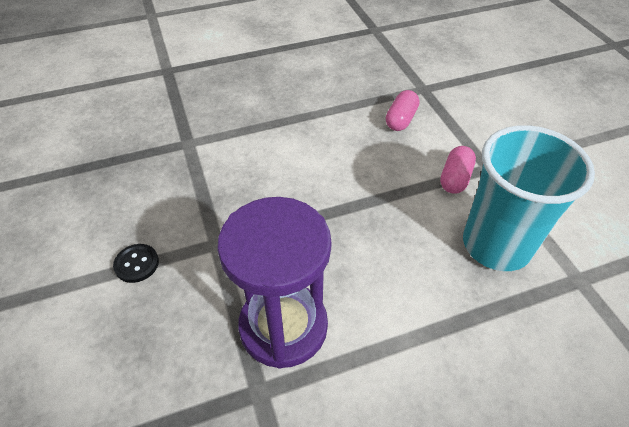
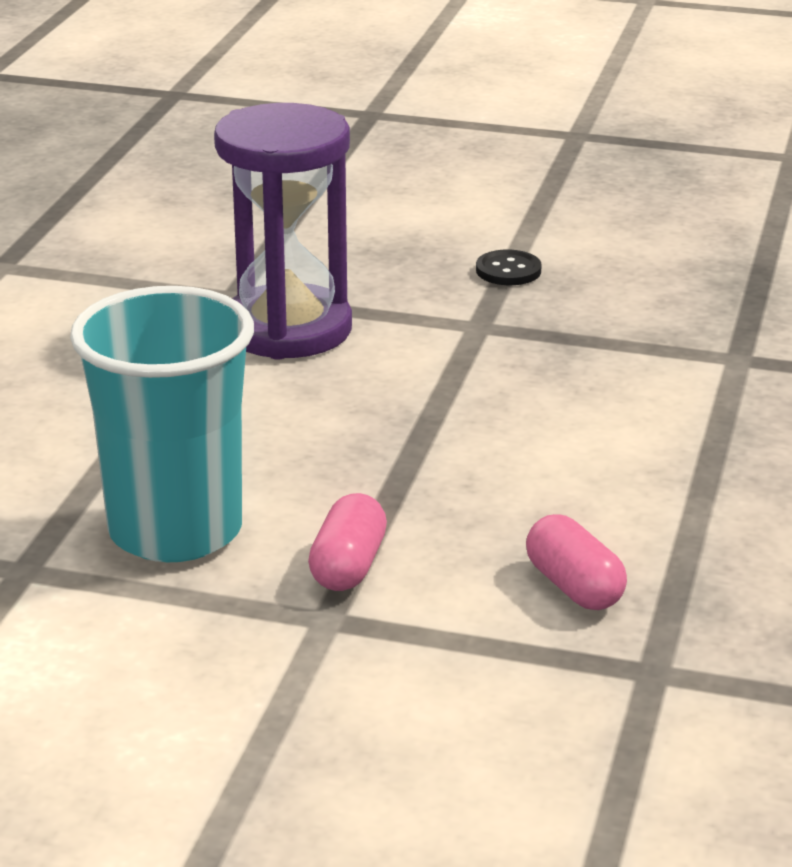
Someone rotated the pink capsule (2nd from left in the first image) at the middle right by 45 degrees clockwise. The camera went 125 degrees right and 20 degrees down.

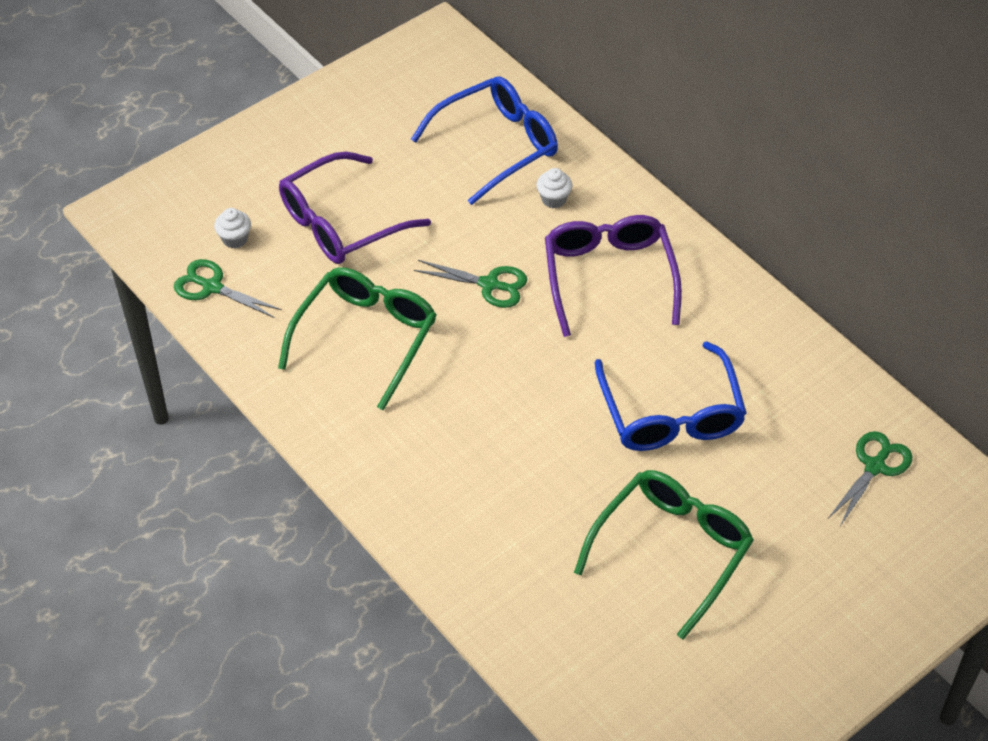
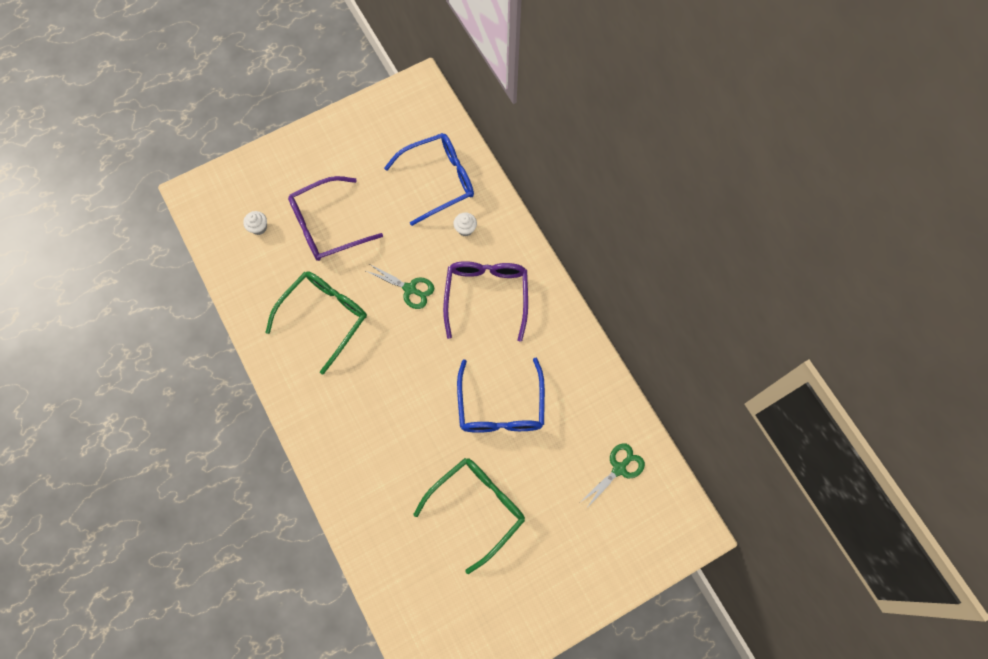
Someone took away the green scissors (1st from left) at the middle left. The camera went 10 degrees right and 20 degrees up.

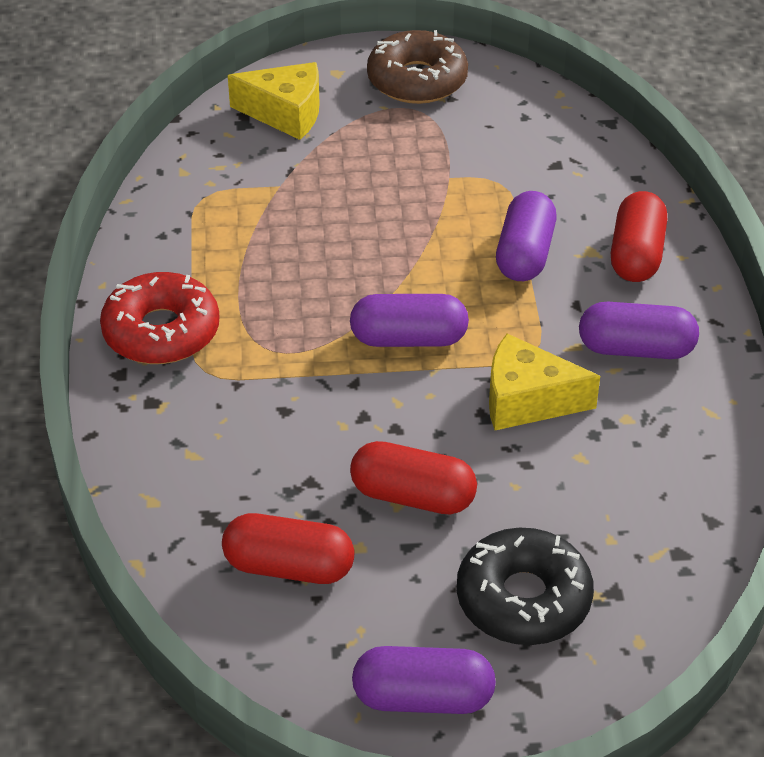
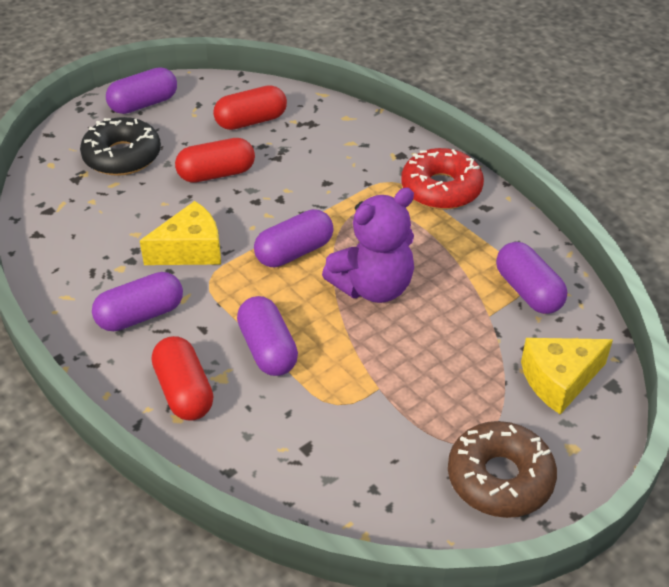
Someone put down the purple teddy bear at the centre. Someone put down the purple capsule (5th from left) at the middle right. The camera went 145 degrees right and 0 degrees up.

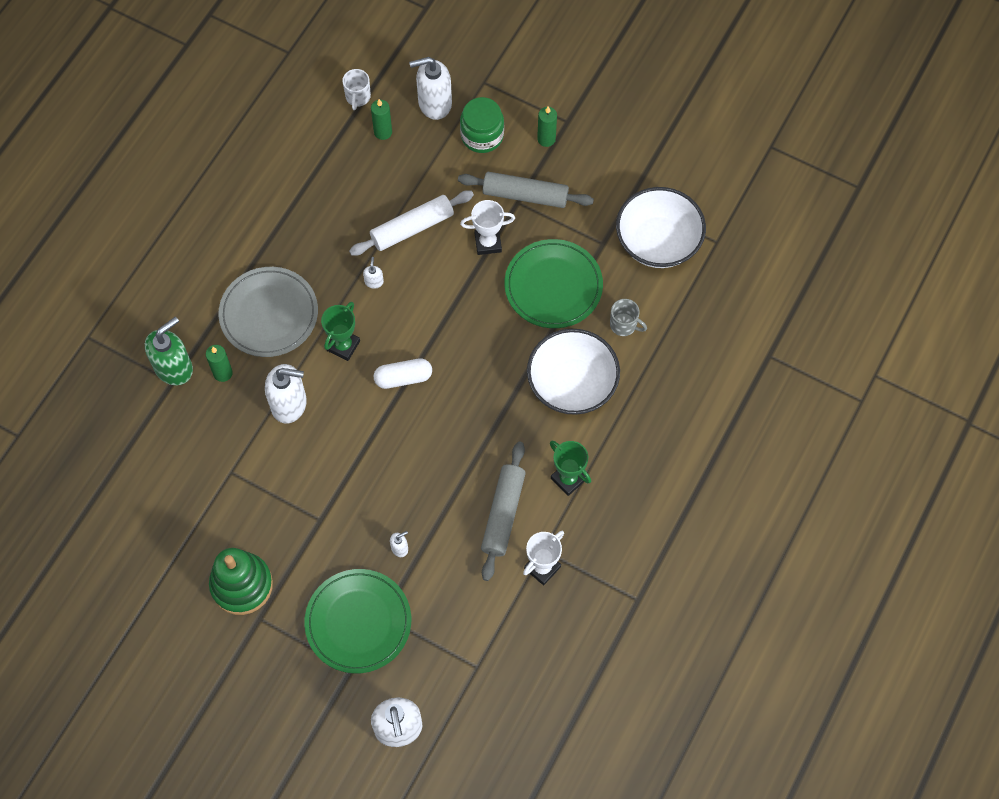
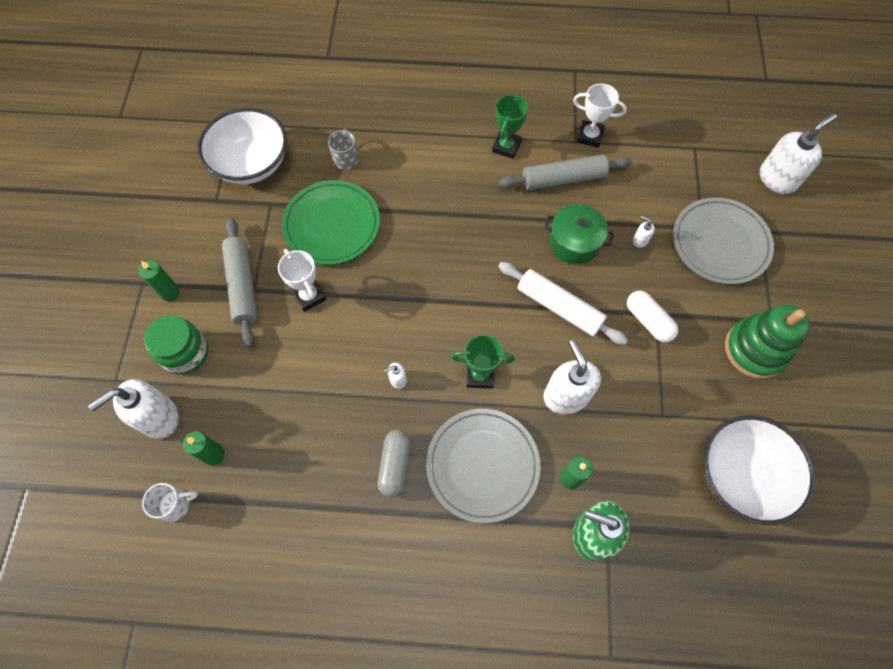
Someone rotated the white soap dispenser (5th from left in the first image) at the top centre by 90 degrees clockwise. Someone carried the white rolling pin from the top centre to the centre. Someone carried the white bowl (1st from left in the first image) from the centre to the bottom right. Someone carried the white capsule from the centre to the middle right. Someone repainted the green plate (1st from left) at the bottom centre, which became the grey plate (2nd from left) at the middle right. Someone put down the green pot at the centre. Someone put down the grey capsule at the bottom centre. The camera went 115 degrees left and 0 degrees up.

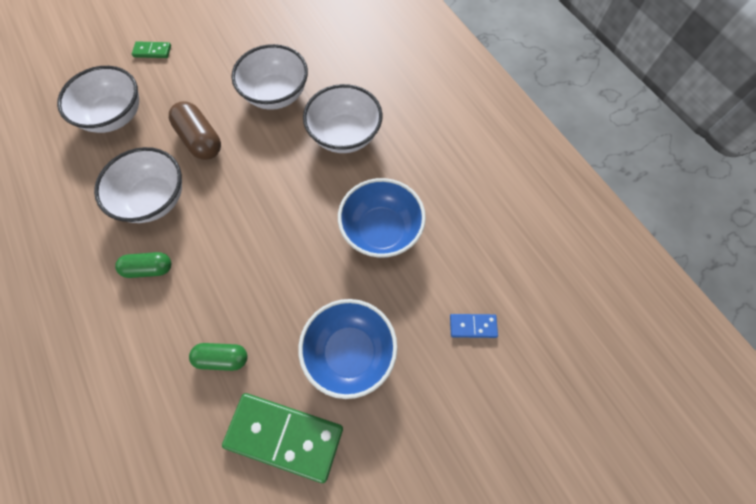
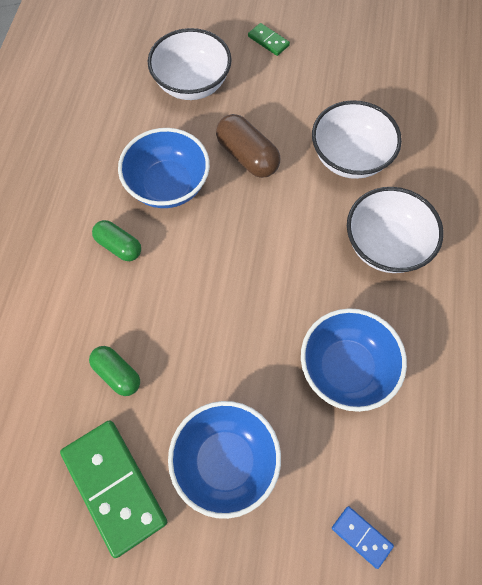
Someone rotated the brown capsule at the top left by 45 degrees counterclockwise. Someone repainted the white bowl (2nd from left) at the middle left, which became the blue bowl (1st from left) at the top centre. The camera went 40 degrees right and 0 degrees up.

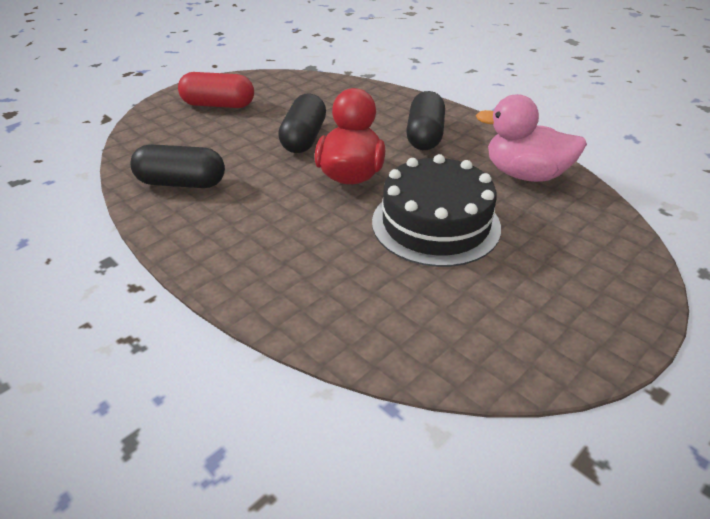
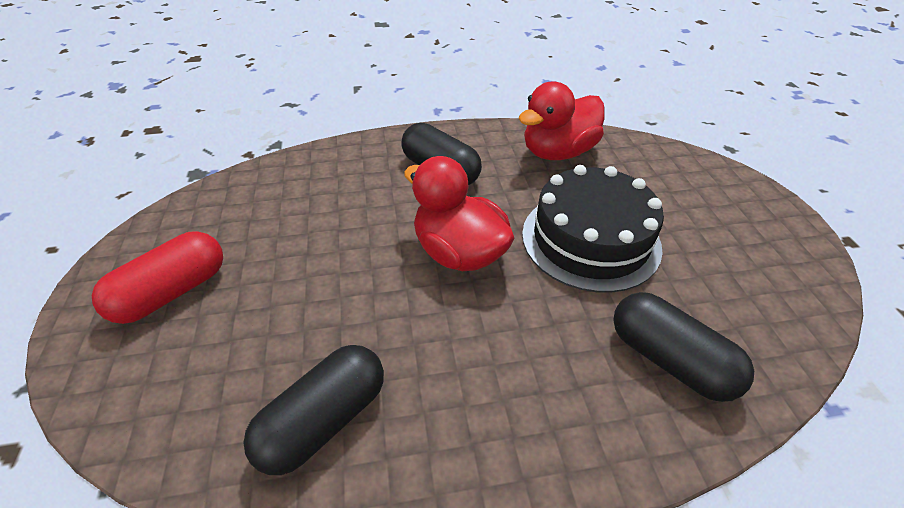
Someone carried the black capsule (2nd from left in the first image) from the top centre to the bottom right. Someone repainted the pink duck at the top right, which became the red duck (2nd from left) at the top centre. The camera went 55 degrees left and 5 degrees up.

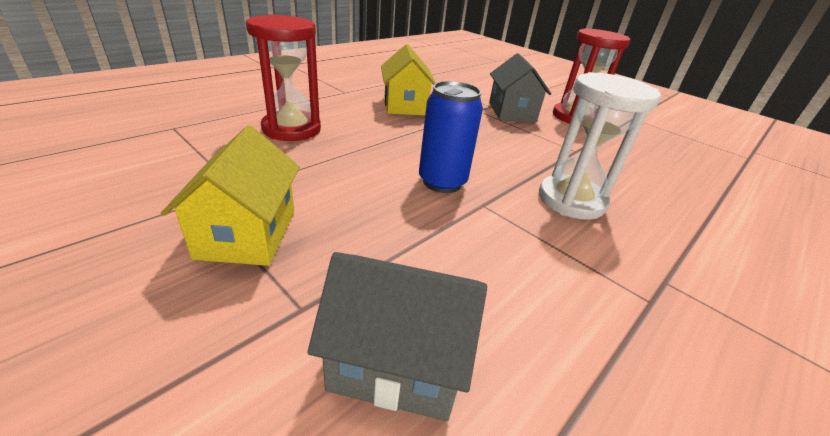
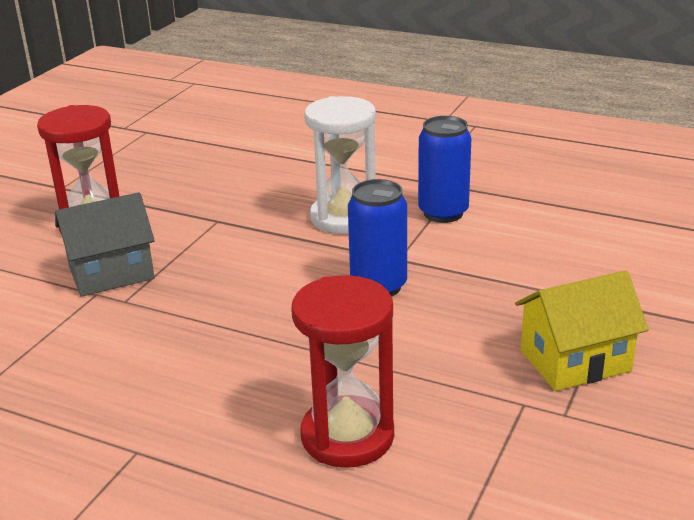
Someone took away the yellow house (2nd from left) at the top centre. Someone took away the grey house (1st from left) at the bottom centre. Someone put down the blue can (2nd from left) at the top centre. The camera went 105 degrees left and 5 degrees down.

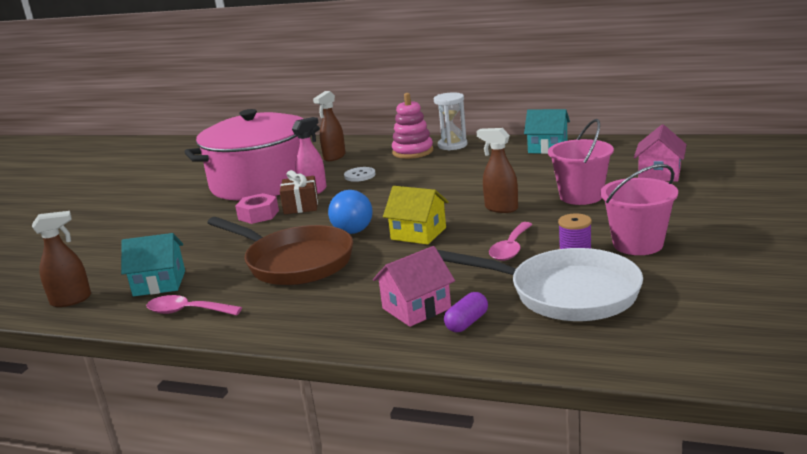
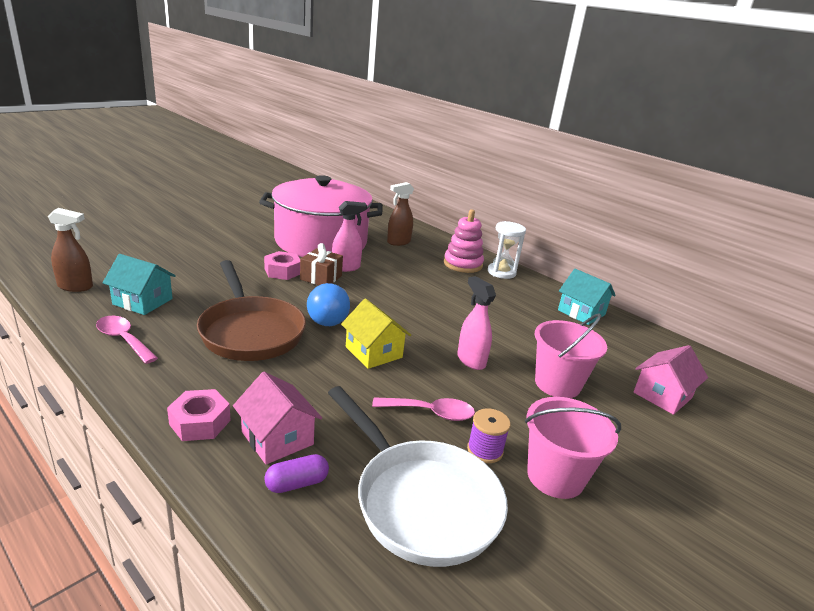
Someone repainted the brown spray bottle (3rd from left) at the centre, which became the pink spray bottle (2nd from left) at the centre. Someone took away the white button at the centre. Someone rotated the pink spoon (2nd from left) at the centre by 135 degrees counterclockwise. Someone rotated the pink house (1st from left) at the centre by 60 degrees clockwise. Someone put down the pink nut (1st from left) at the bottom left. The camera went 20 degrees right and 5 degrees up.

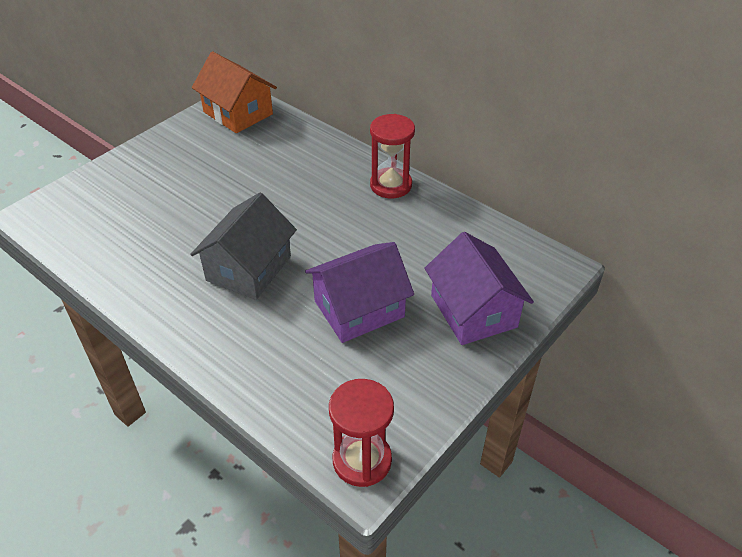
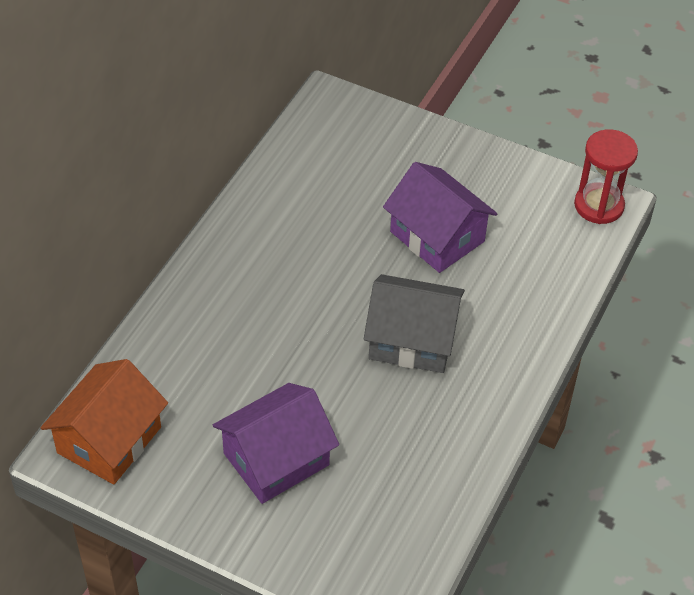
Someone took away the red hourglass (2nd from left) at the top centre. Someone carried the purple house (2nd from left in the first image) from the centre to the bottom centre. The camera went 105 degrees left and 5 degrees up.

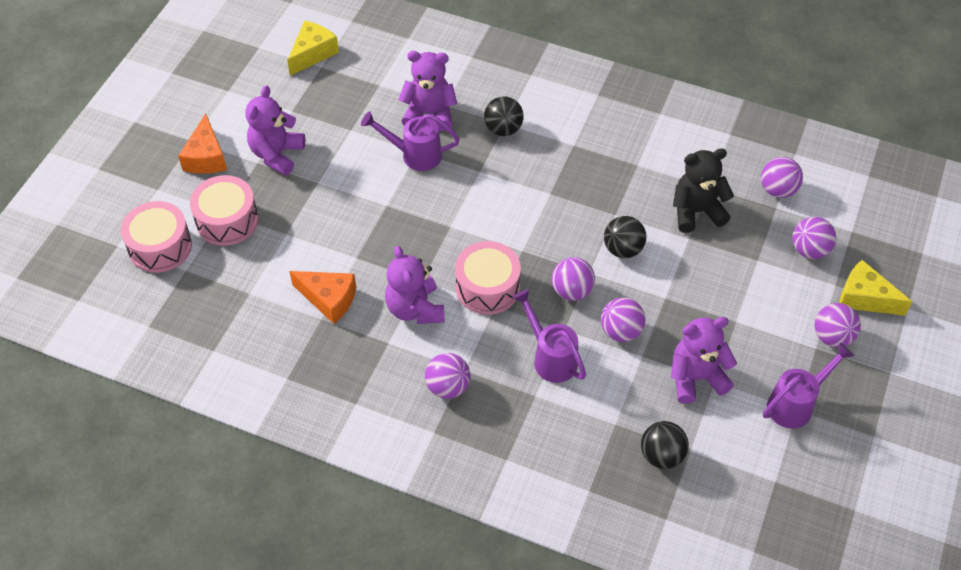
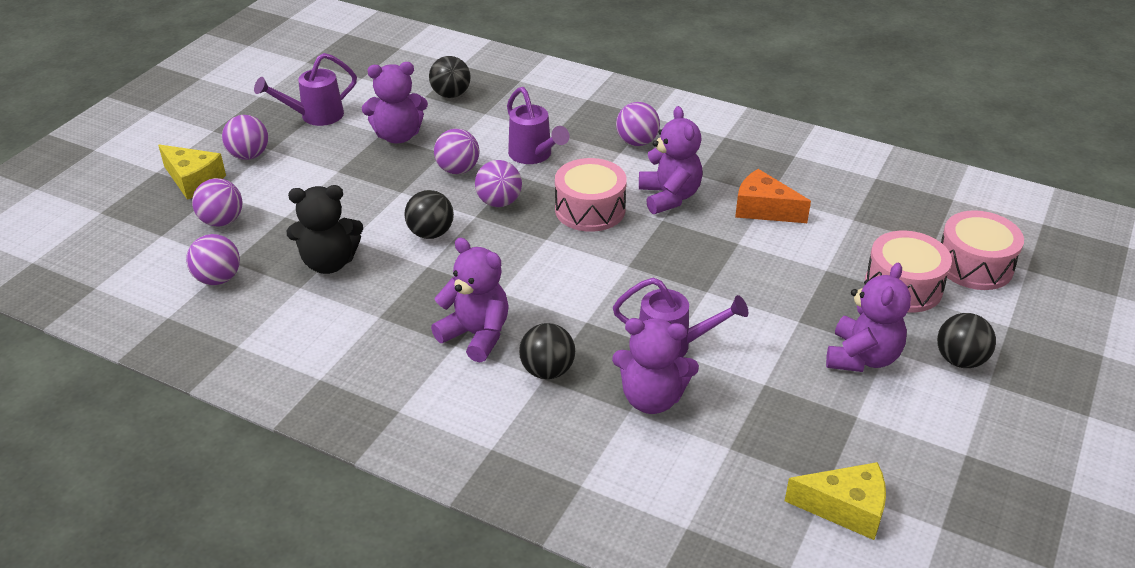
Someone rotated the yellow cheese (1st from left in the first image) at the top left by 120 degrees counterclockwise. Someone swapped the orange cheese (1st from left) at the top left for the black ball (4th from left) at the middle right. Someone put down the purple teddy bear (2nd from left) at the centre. The camera went 175 degrees left and 15 degrees down.

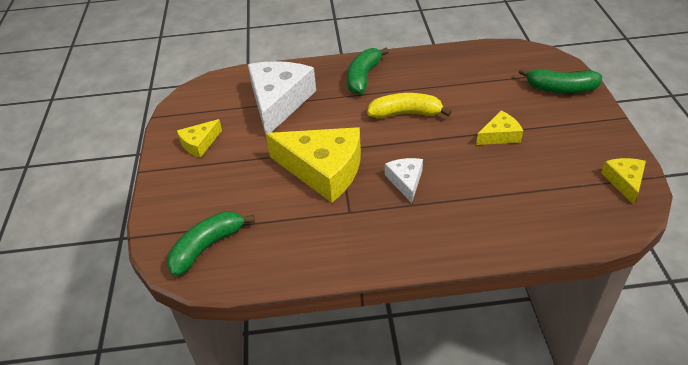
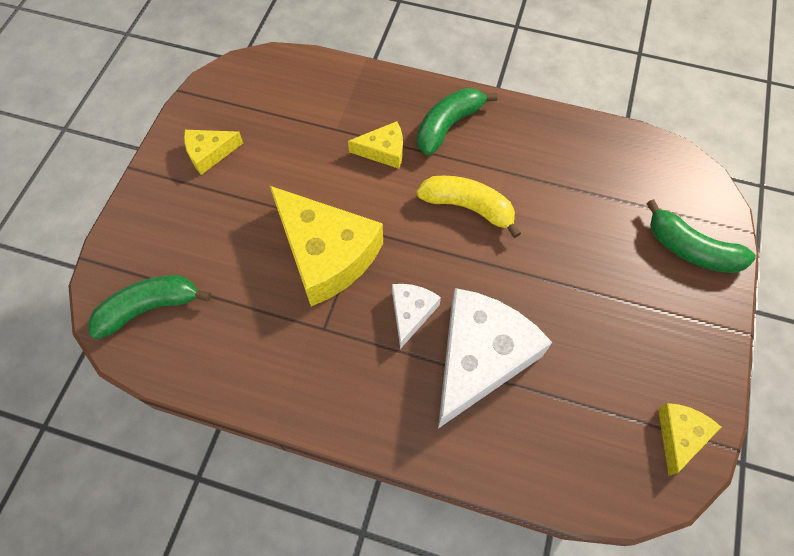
Someone carried the white cheese (1st from left in the first image) from the top centre to the centre. Someone carried the yellow cheese (3rd from left) from the middle right to the top centre. The camera went 20 degrees right and 20 degrees up.

